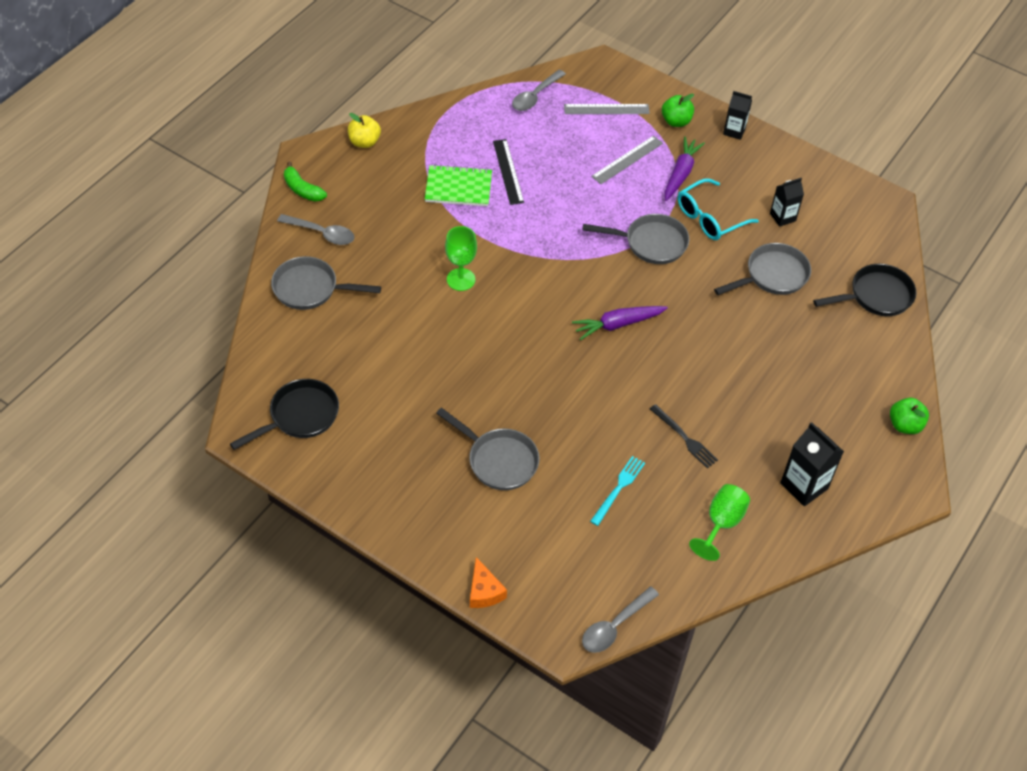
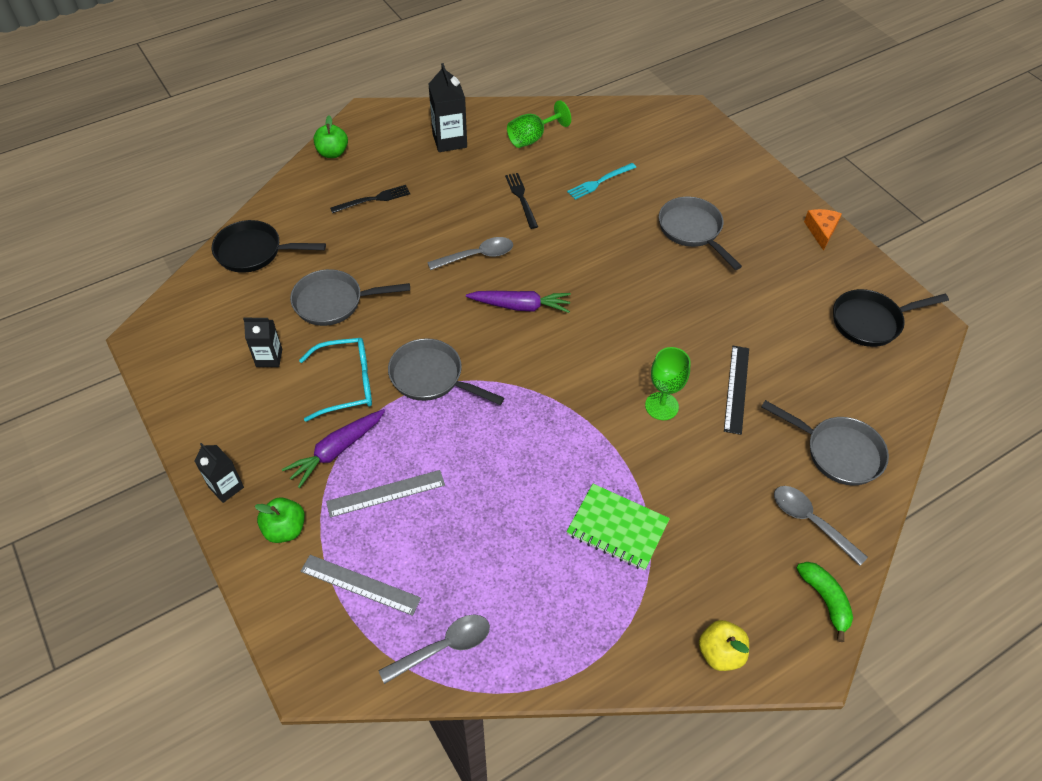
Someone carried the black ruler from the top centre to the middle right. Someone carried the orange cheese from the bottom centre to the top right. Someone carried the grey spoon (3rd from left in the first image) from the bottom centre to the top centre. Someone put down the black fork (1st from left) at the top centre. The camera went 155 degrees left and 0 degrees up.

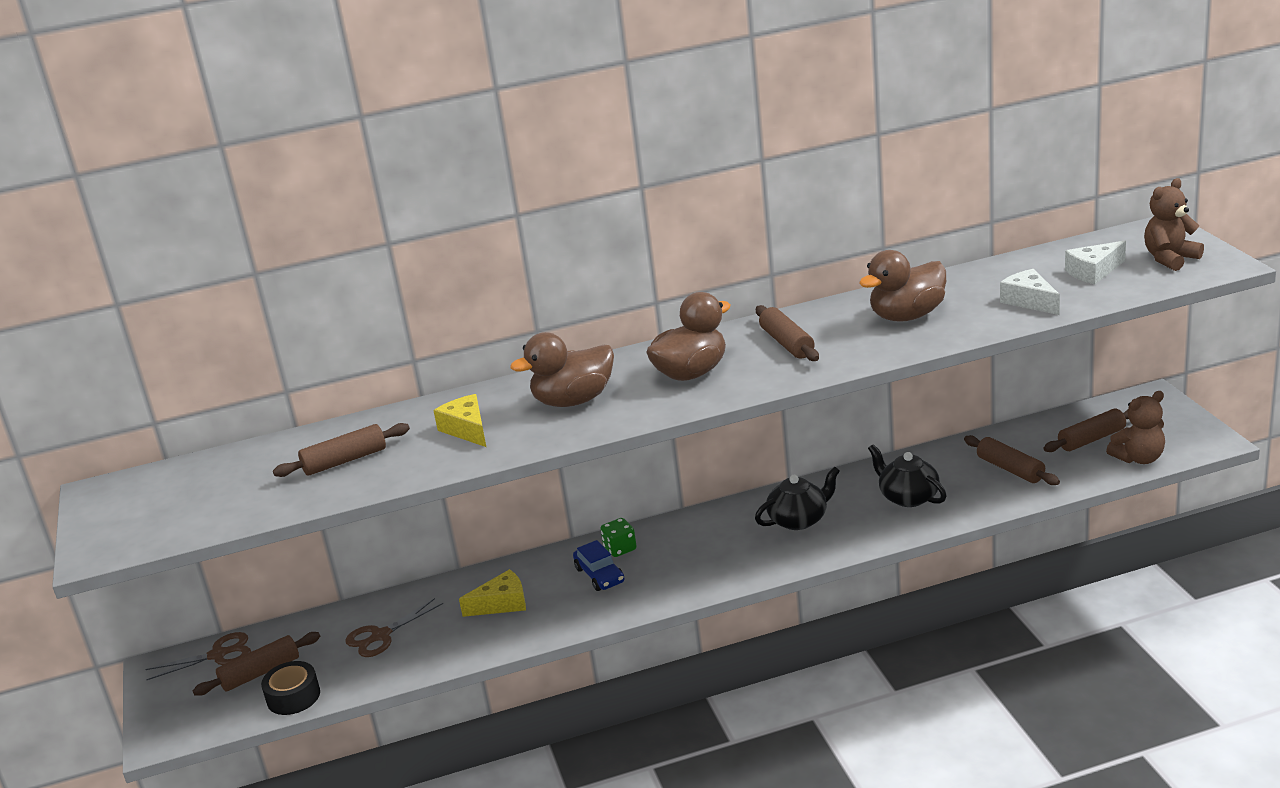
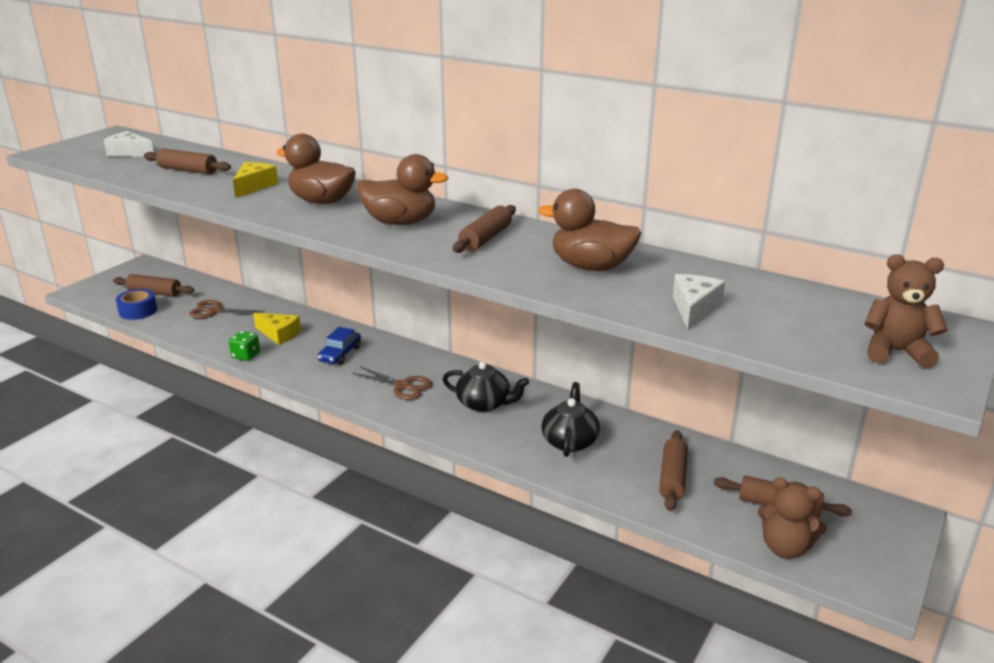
Someone carried the white cheese (2nd from left in the first image) from the top right to the top left. Someone carried the green dice from the bottom centre to the middle left. Someone carried the brown scissors (1st from left in the first image) from the bottom left to the centre. Someone repainted the black tape at the bottom left, which became the blue tape at the middle left. The camera went 45 degrees right and 0 degrees up.

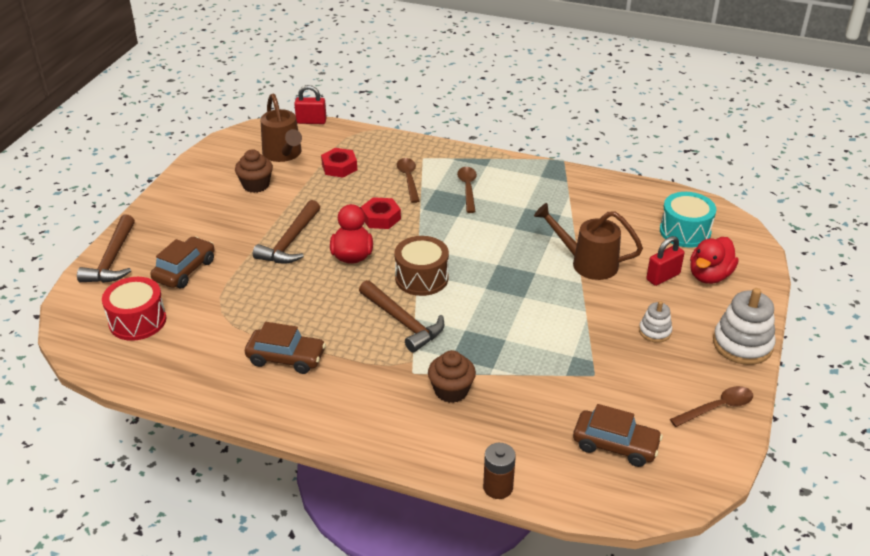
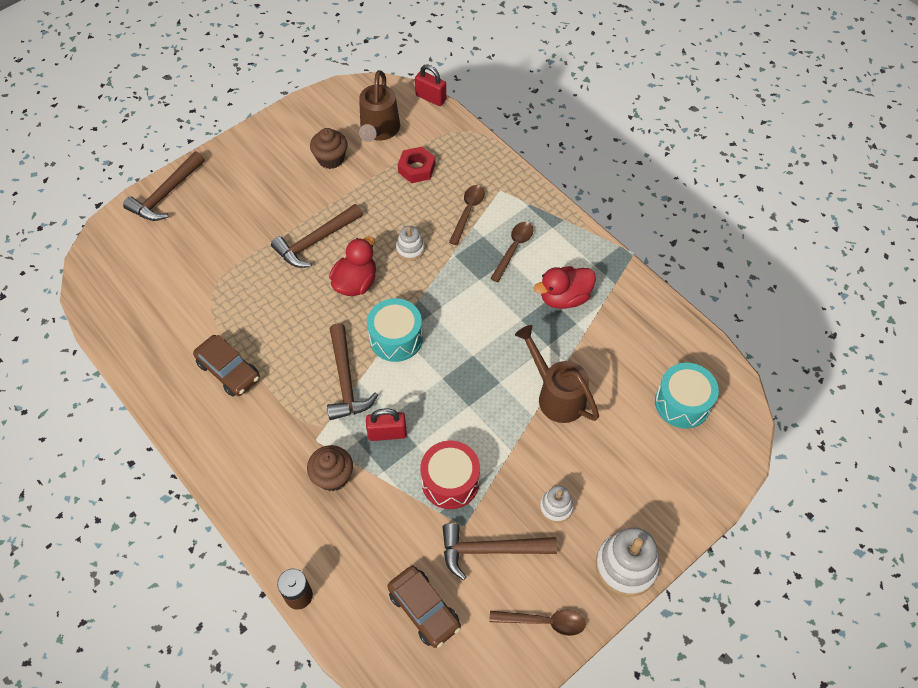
Someone swapped the red nut (2nd from left) at the centre for the white stacking toy (1st from left) at the centre. Someone took away the brown car (1st from left) at the middle left. Someone repainted the brown drum at the centre, which became the turquoise drum (1st from left) at the centre. Someone carried the red padlock (2nd from left in the first image) from the middle right to the centre. Someone carried the red duck (2nd from left) from the middle right to the centre. Someone carried the red drum from the middle left to the bottom centre. Someone put down the brown hammer (4th from left) at the bottom centre. The camera went 30 degrees right and 20 degrees up.

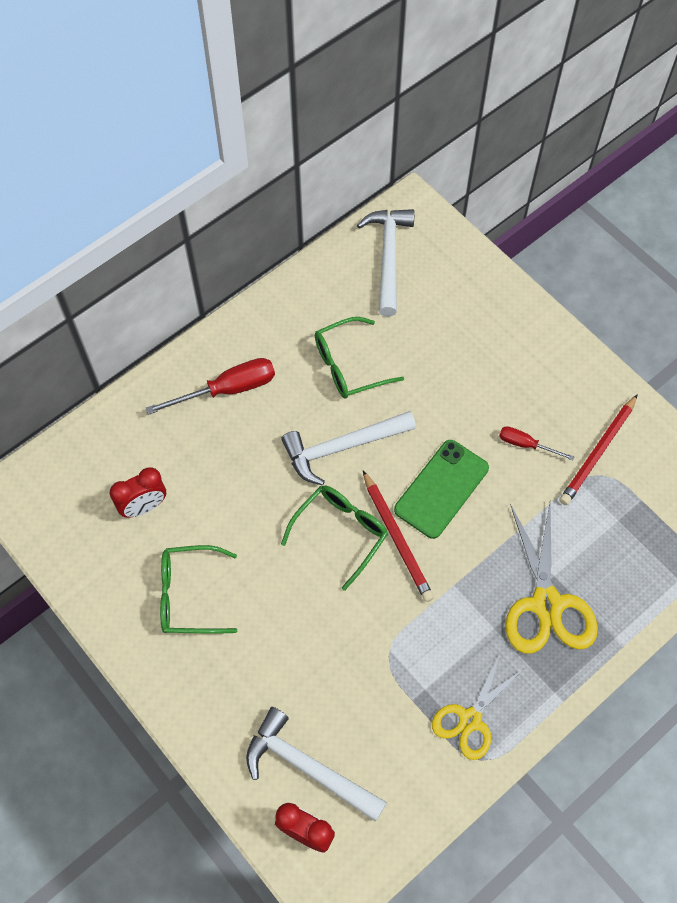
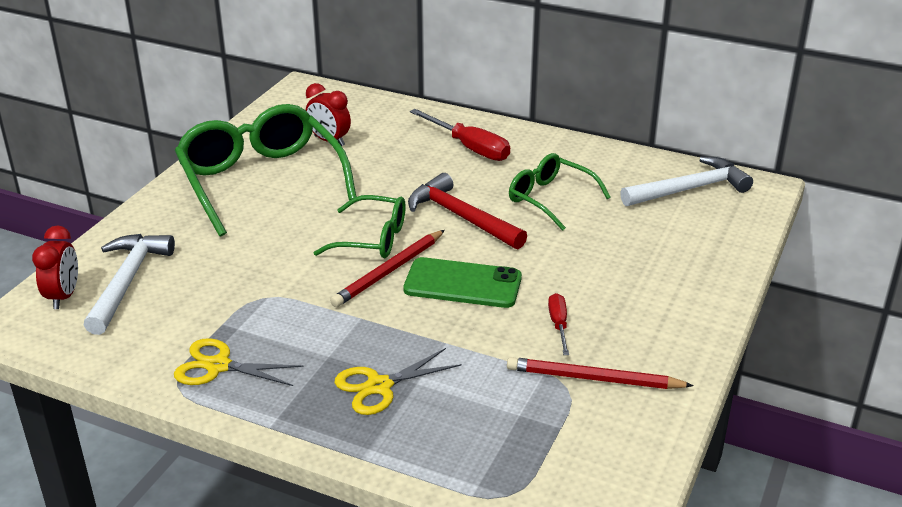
Someone repainted the white hammer (2nd from left) at the centre, which became the red hammer at the centre. Someone scaled the yellow scissors (2nd from left) at the middle right by 0.65. Someone scaled the green glasses (1st from left) at the middle left by 1.81. The camera went 65 degrees right and 30 degrees down.

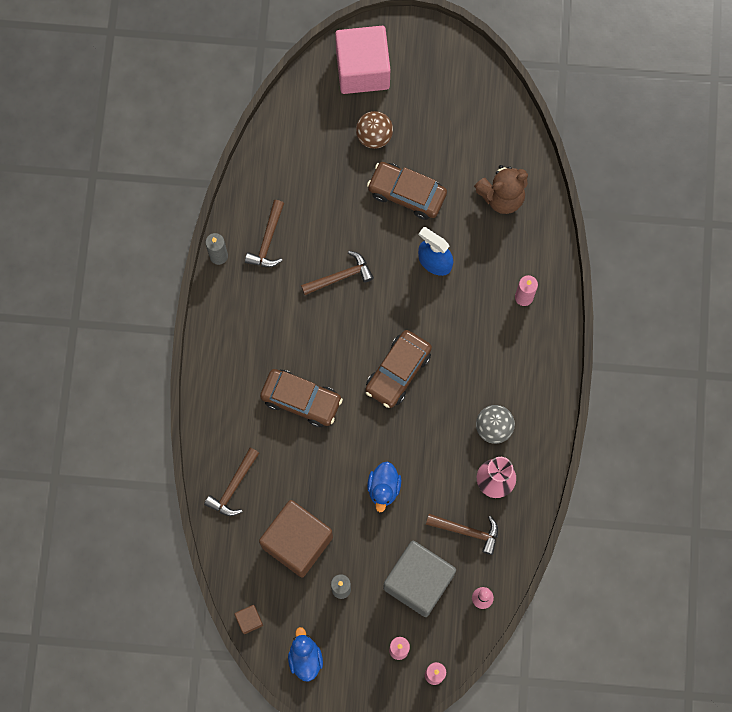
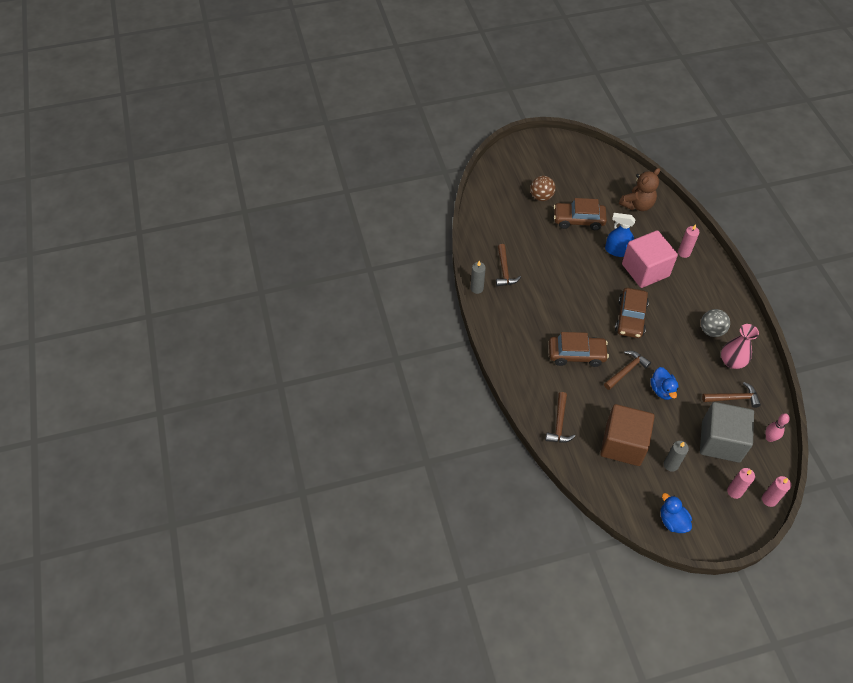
Someone carried the pink cube from the top centre to the middle right. Someone carried the brown hammer (3rd from left) from the centre to the middle right. Someone took away the brown cube (1st from left) at the bottom centre. The camera went 20 degrees left and 20 degrees down.

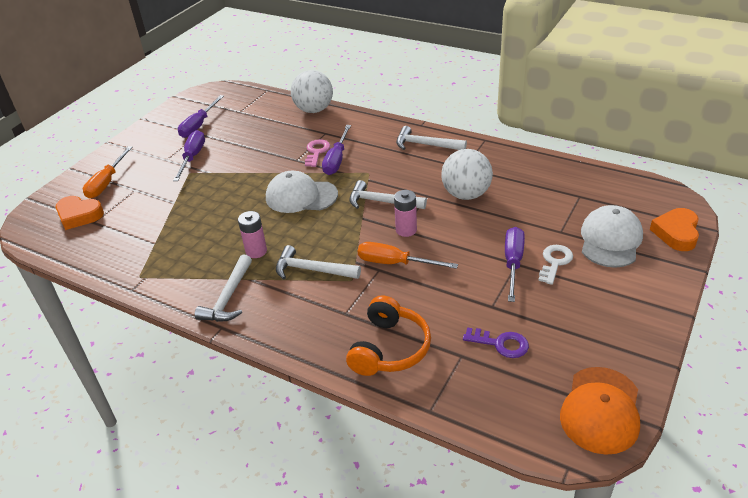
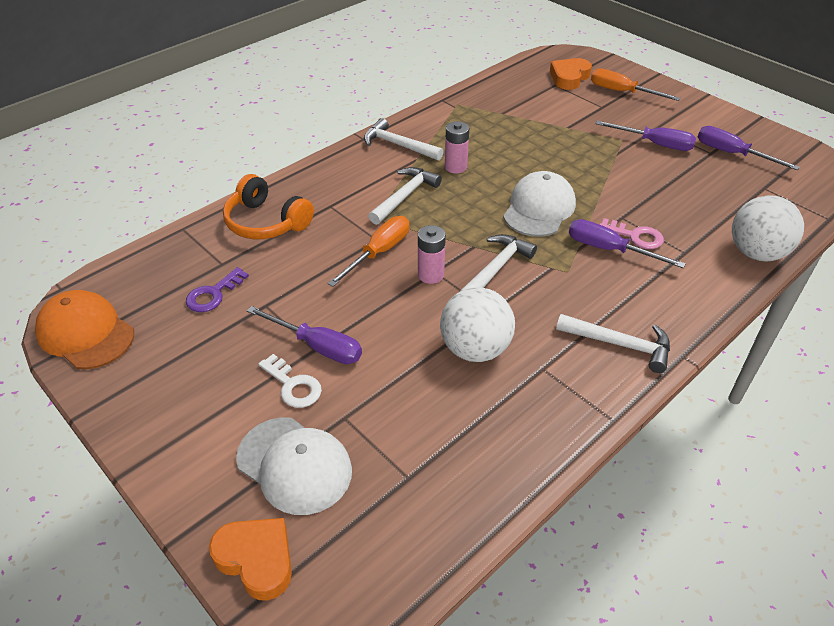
Someone rotated the white hammer (4th from left) at the top centre by 75 degrees clockwise. The camera went 105 degrees right and 5 degrees up.

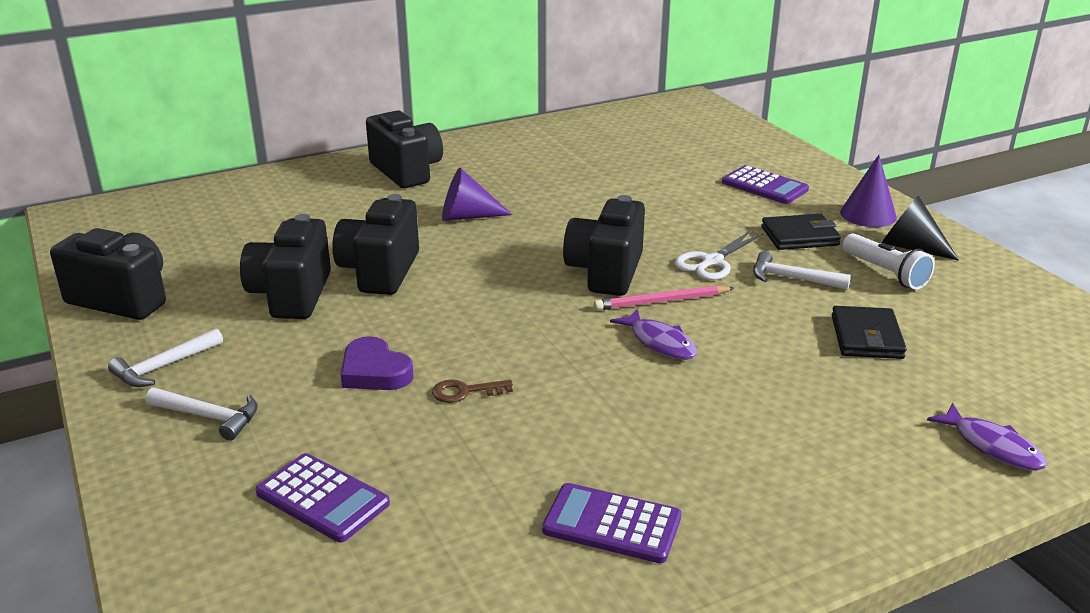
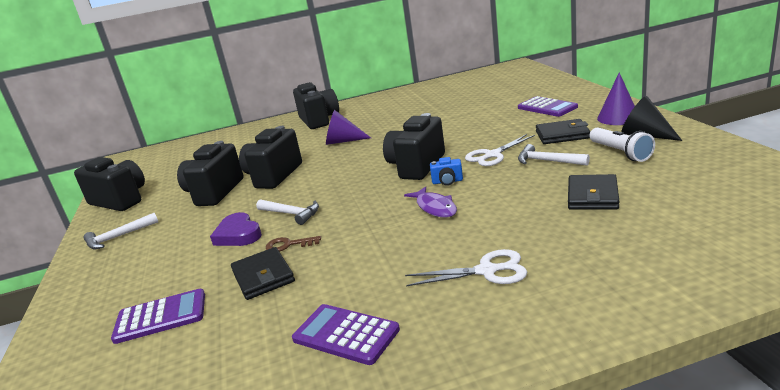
Someone swapped the pink pencil at the centre for the blue camera at the centre. Someone carried the white hammer (2nd from left) from the bottom left to the centre. Someone took away the purple fish (2nd from left) at the bottom right. Someone rotated the purple calculator (1st from left) at the bottom left by 60 degrees counterclockwise. Someone put down the black wallet (1st from left) at the bottom centre. Someone put down the white scissors (1st from left) at the bottom centre. The camera went 15 degrees right and 5 degrees down.

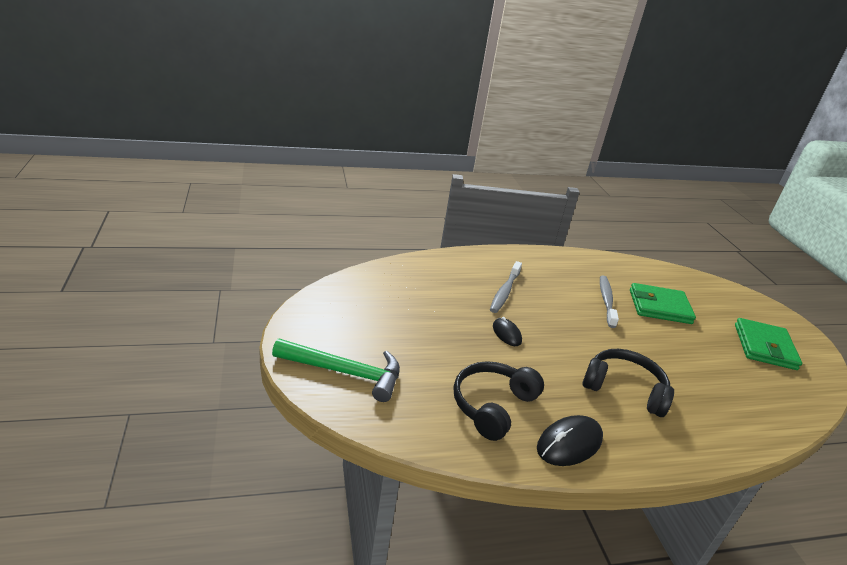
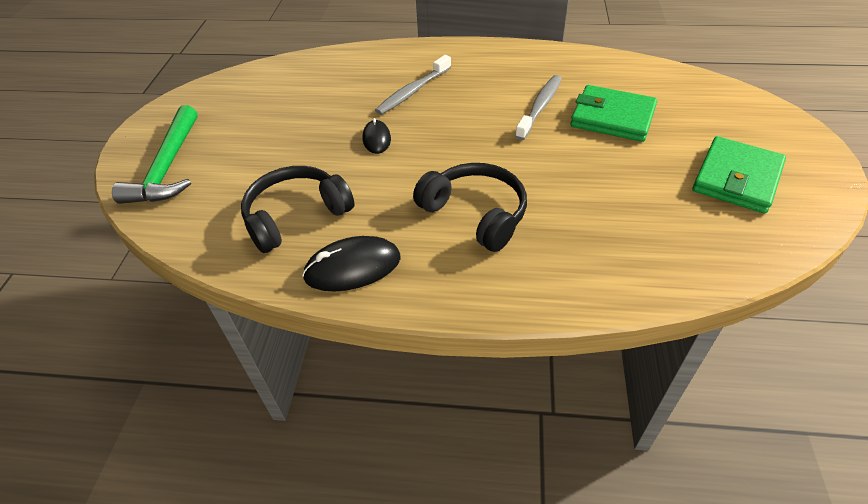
Someone rotated the green hammer at the centre by 60 degrees clockwise. The camera went 25 degrees right and 15 degrees up.

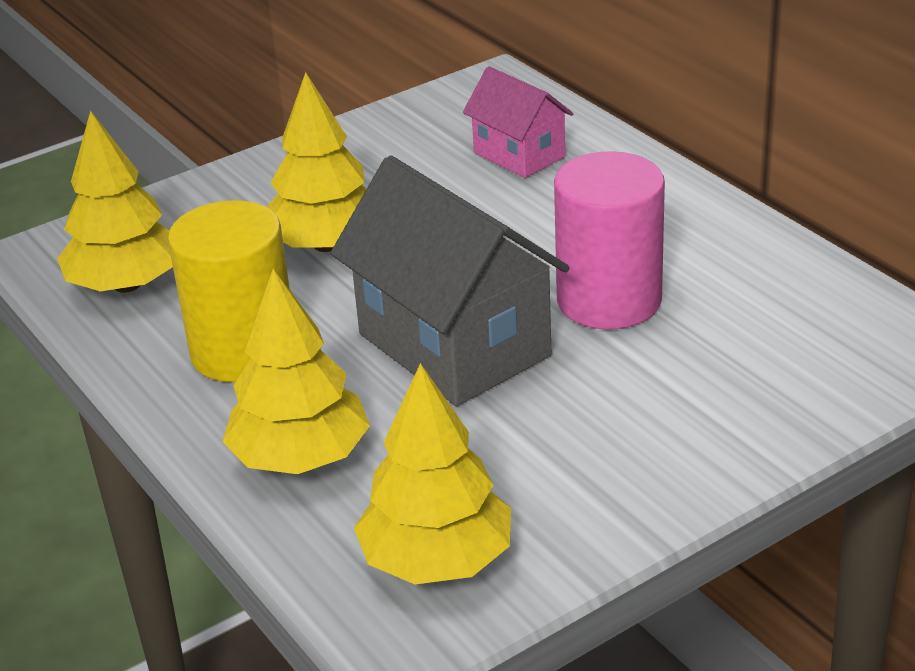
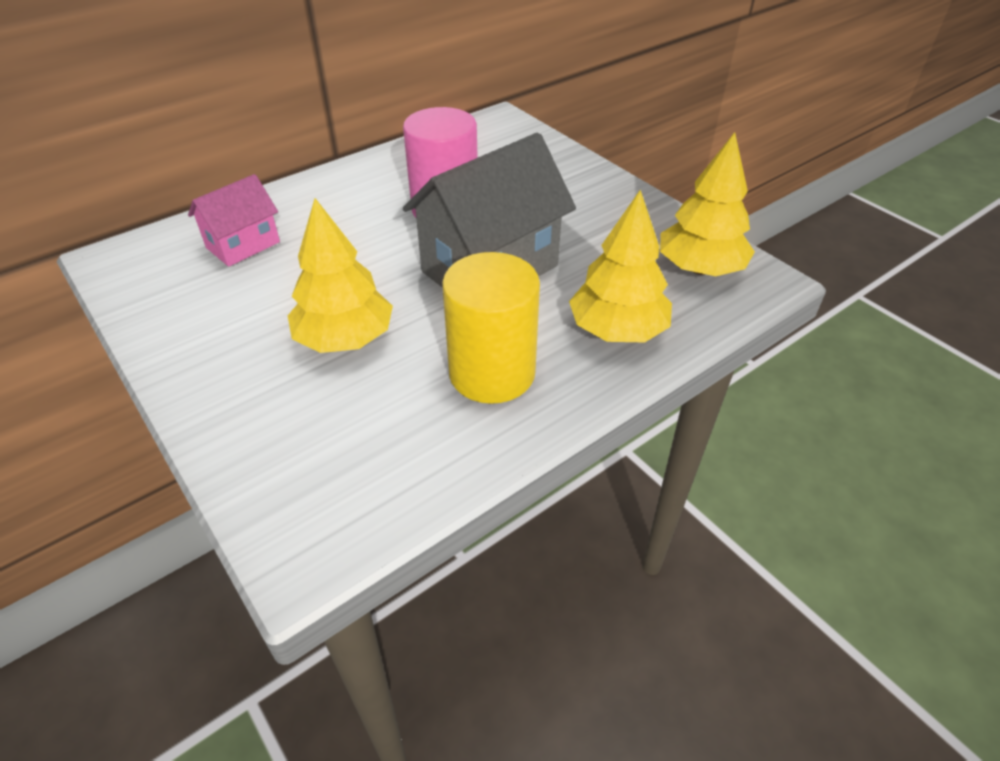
Someone took away the yellow tree (1st from left) at the top left. The camera went 95 degrees left and 10 degrees up.

